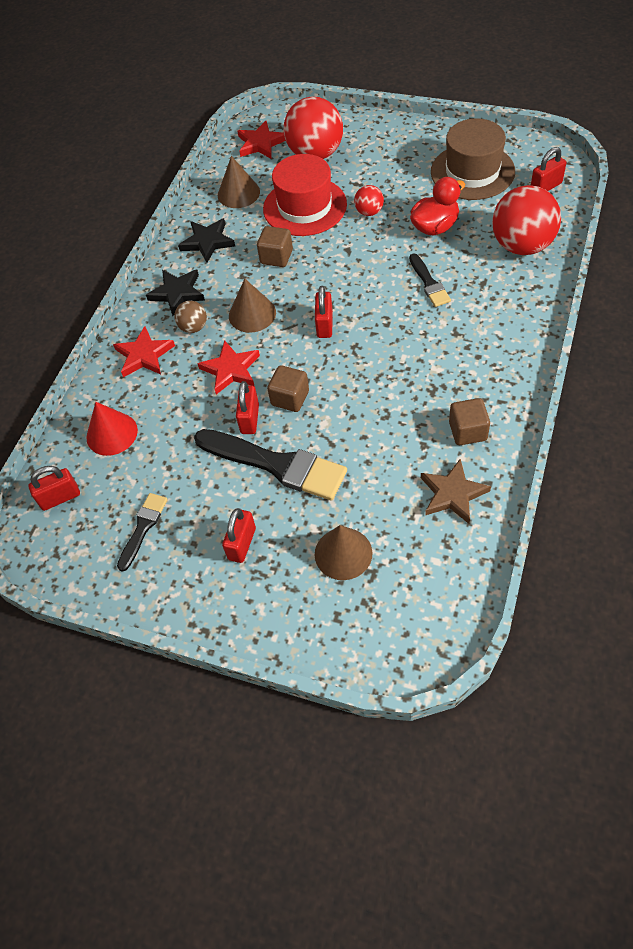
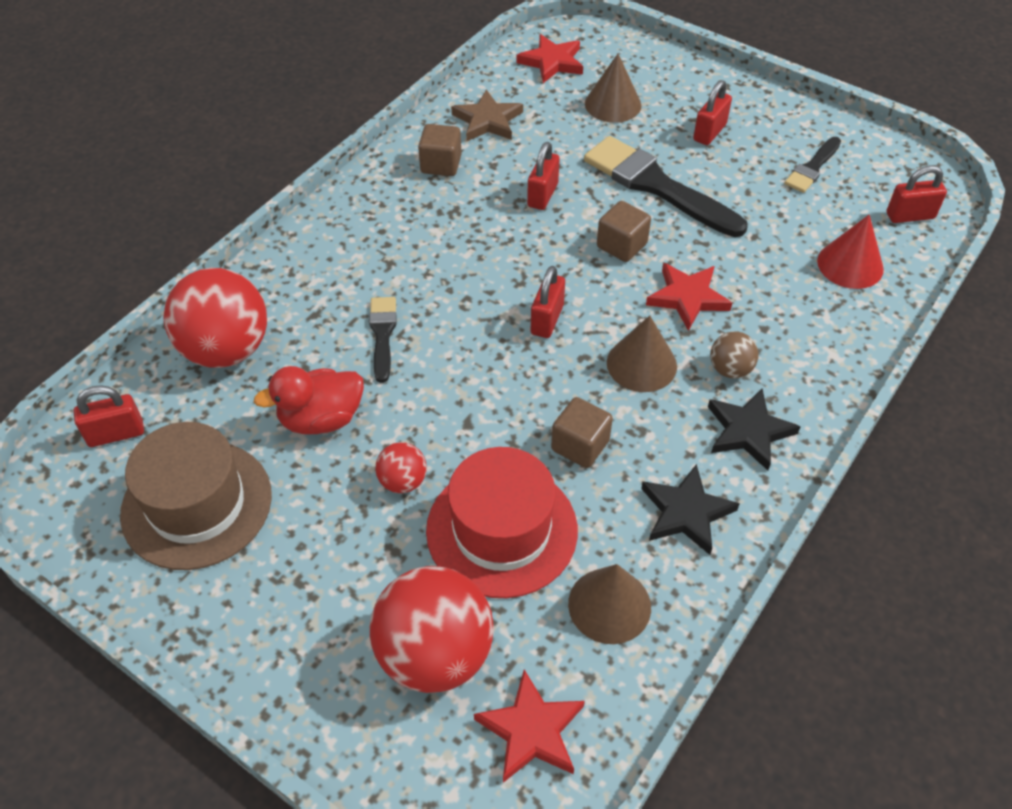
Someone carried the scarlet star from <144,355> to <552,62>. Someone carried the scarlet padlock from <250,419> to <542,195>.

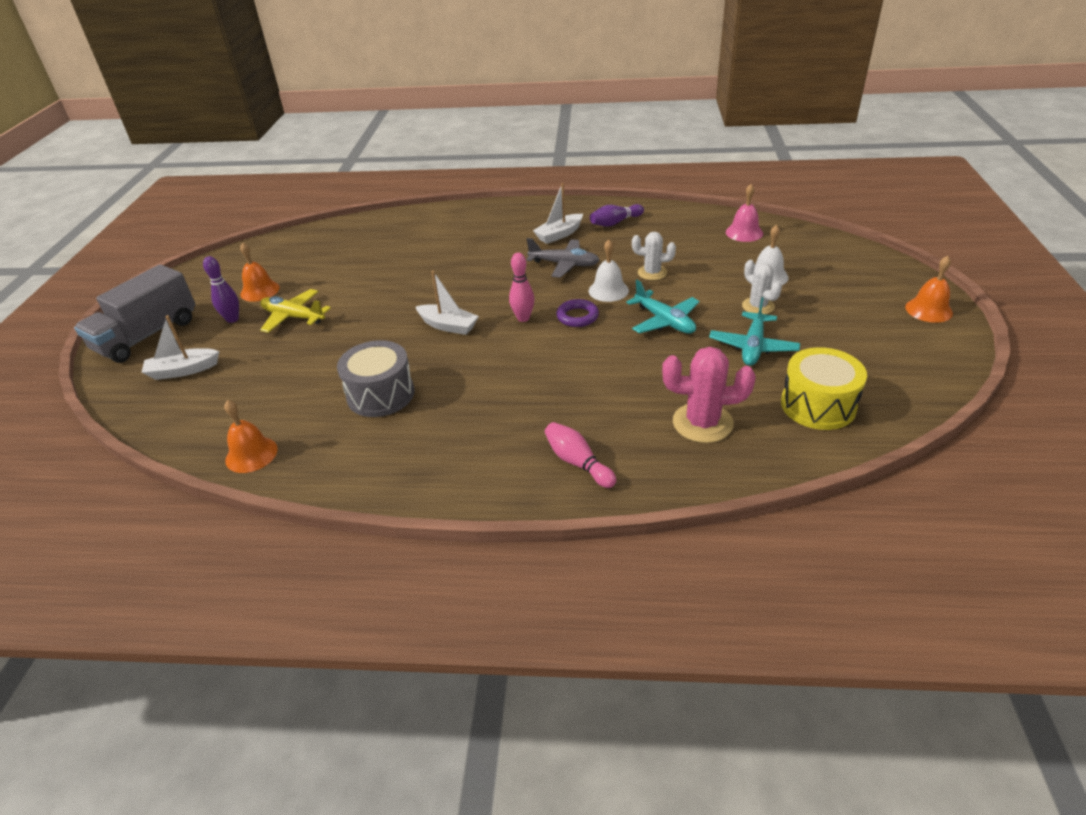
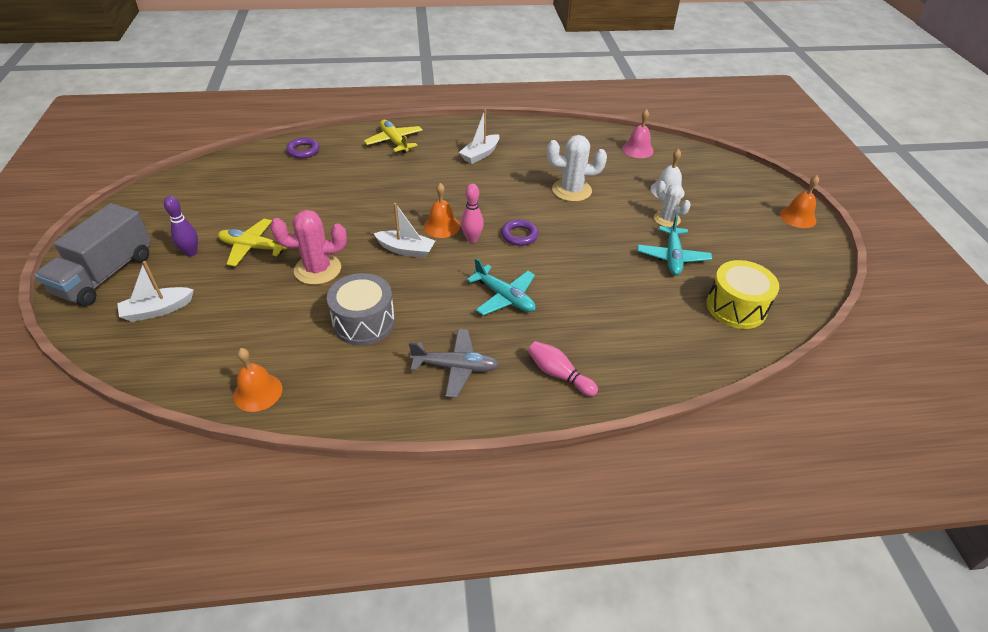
Someone took away the purple skittle at <615,223>. Someone scaled the pure white cactus at <652,273> by 1.56. Someone carried the grey toy plane from <564,264> to <455,367>. Someone took away the pure white school bell at <608,290>. Someone carried the bright orange school bell from <260,291> to <441,226>. Someone carried the turquoise toy plane from <664,321> to <504,297>. Someone carried the pink cactus from <702,423> to <317,269>. Someone put down the golden toy plane at <394,141>. Someone put down the purple torus at <303,151>.

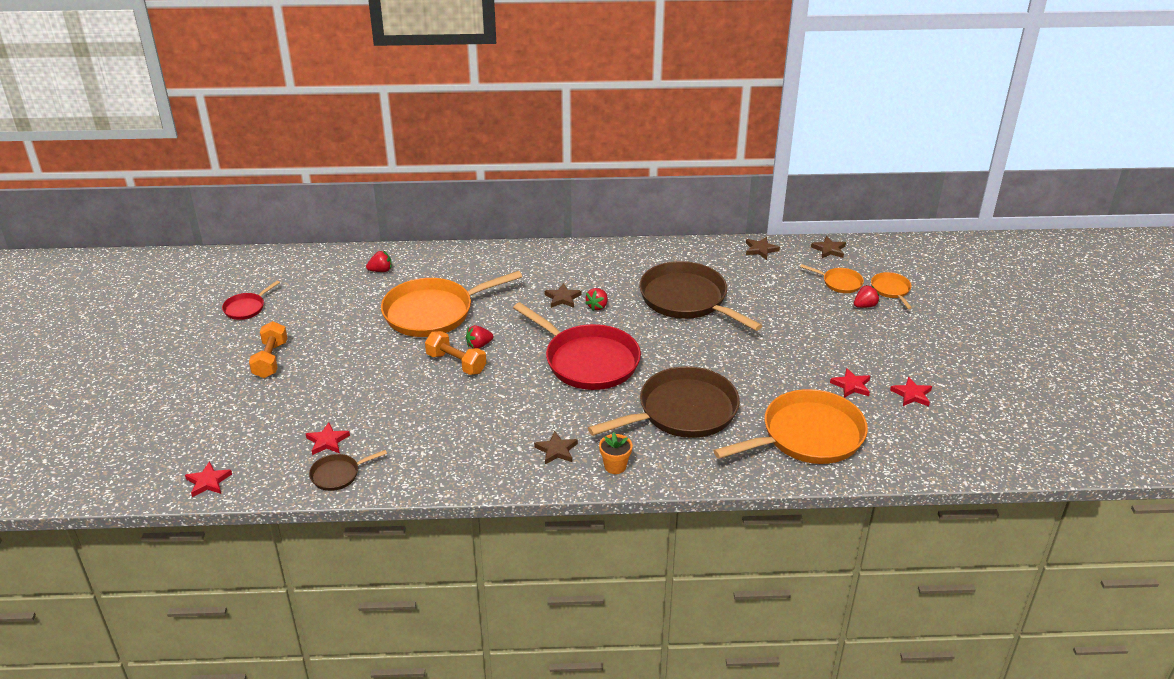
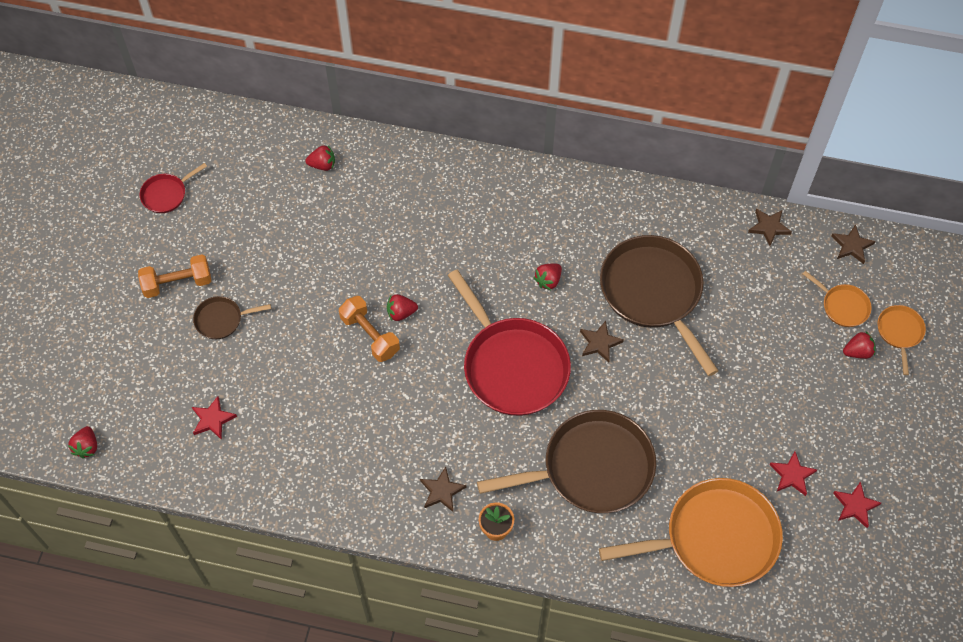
Someone took away the bright orange skillet at <433,312>. Someone carried the dark brown star from <562,298> to <599,343>. Someone rotated the bright orange dumbbell at <270,360> by 60 degrees clockwise. Someone carried the dark brown skillet from <338,475> to <221,320>. Someone swapped the scarlet star at <208,482> for the scarlet strawberry at <87,447>.

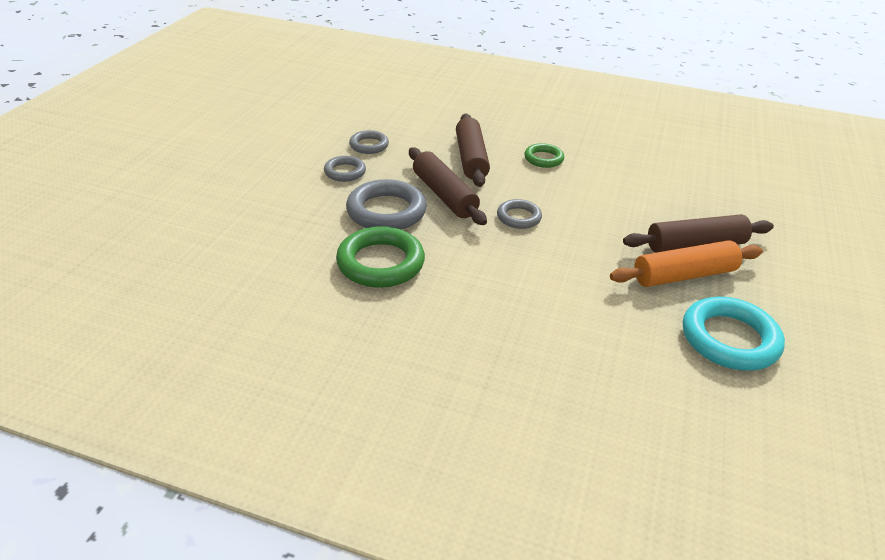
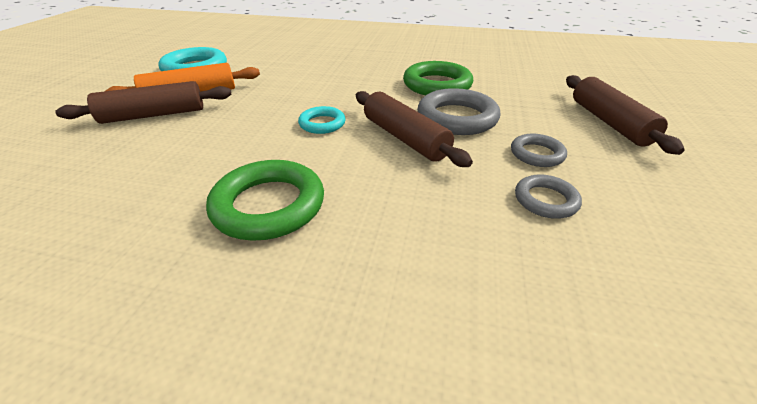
Someone carried the dark brown pastry roller from <471,158> to <609,122>. Someone scaled the emerald torus at <543,159> by 1.77. Someone repainted the grey torus at <519,217>, which became the turquoise torus at <322,124>.

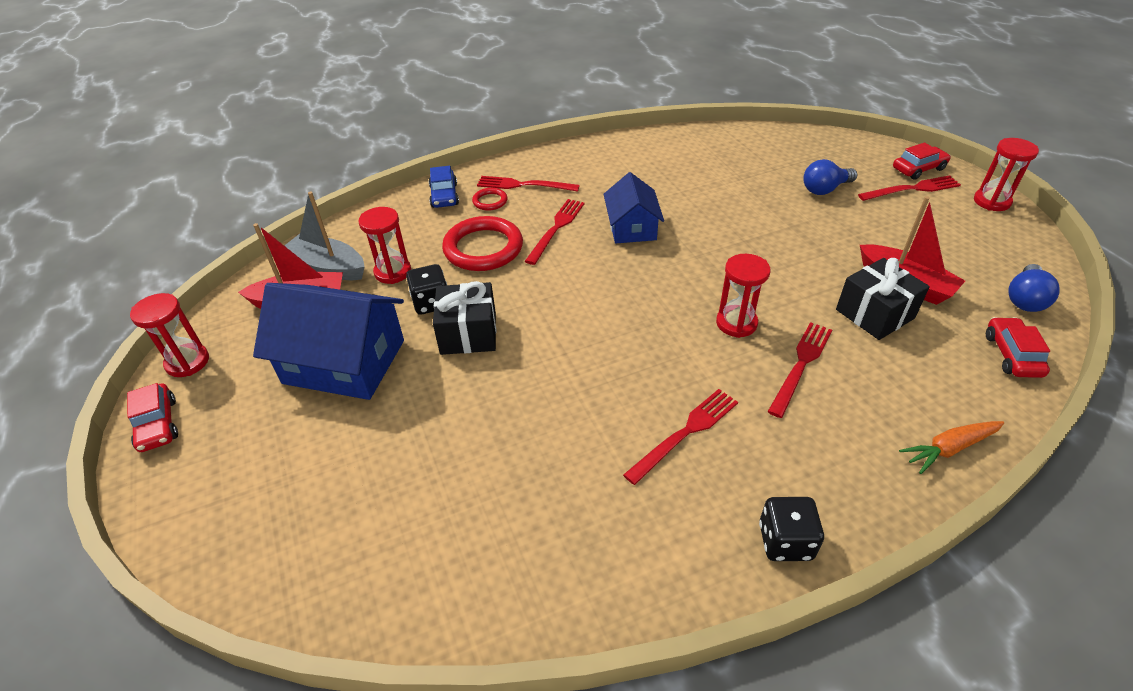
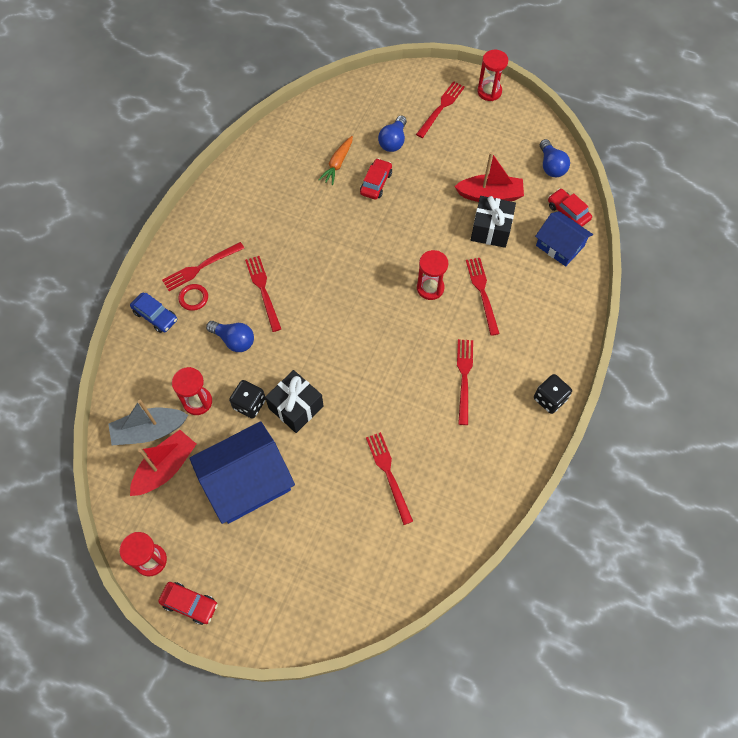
Someone carried the scarlet automobile from <918,169> to <376,183>. Someone carried the blue toy house from <632,227> to <560,246>. Someone swapped the scarlet torus at <483,248> for the blue lightbulb at <234,340>. Someone carried the bright orange carrot from <949,449> to <337,164>. Someone put down the scarlet dinner fork at <389,474>.

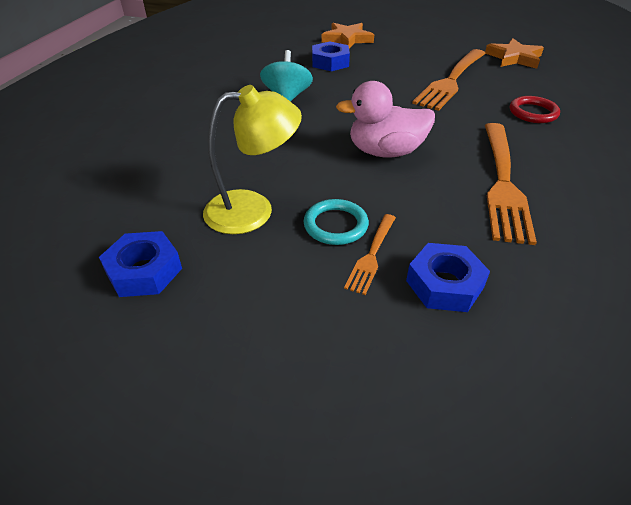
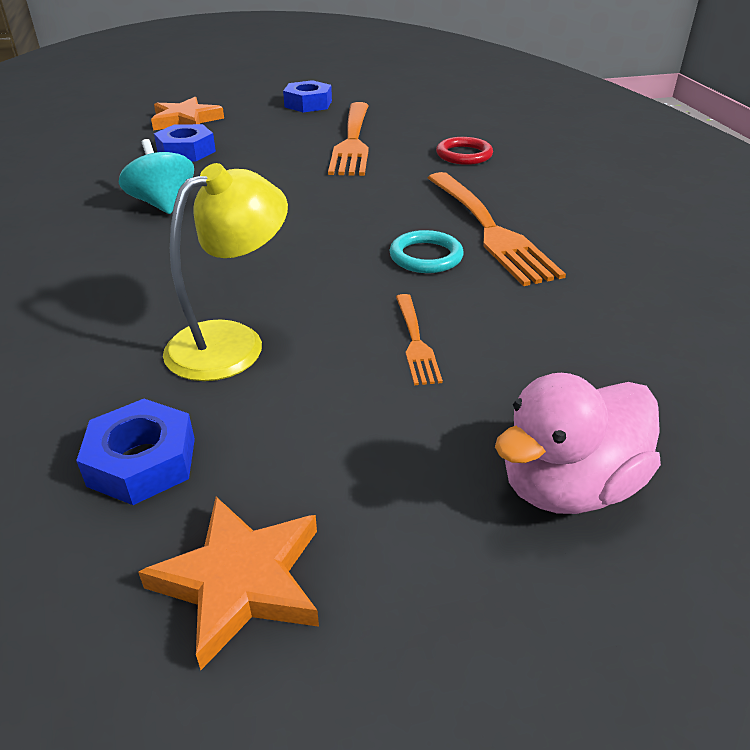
Someone carried the bright orange star from <514,58> to <240,581>. Someone carried the pink duck from <385,152> to <568,486>. Someone carried the turquoise torus from <335,225> to <426,256>. Someone carried the blue hexagon nut from <444,284> to <308,104>.

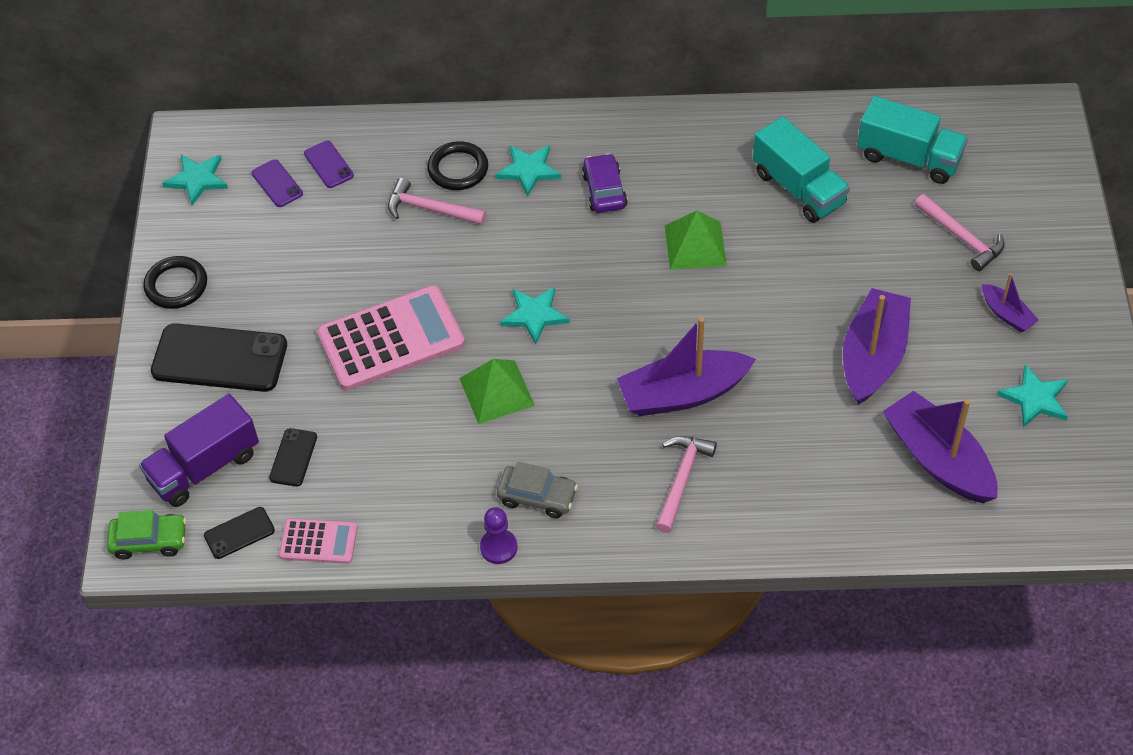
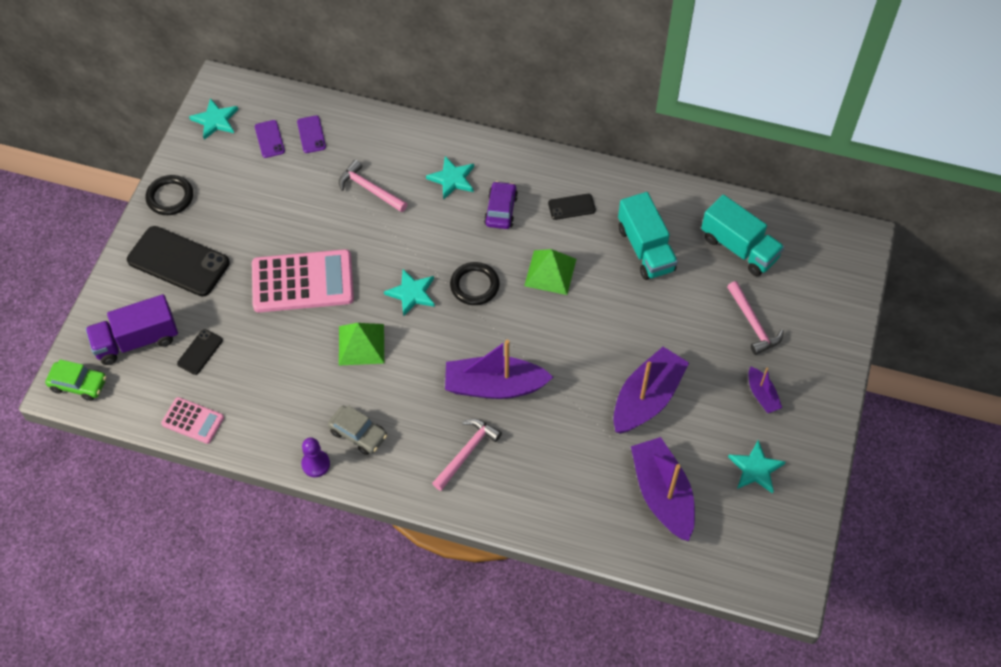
Someone carried the ebony torus from <458,169> to <474,285>. Someone carried the ebony mobile phone from <239,533> to <571,207>.

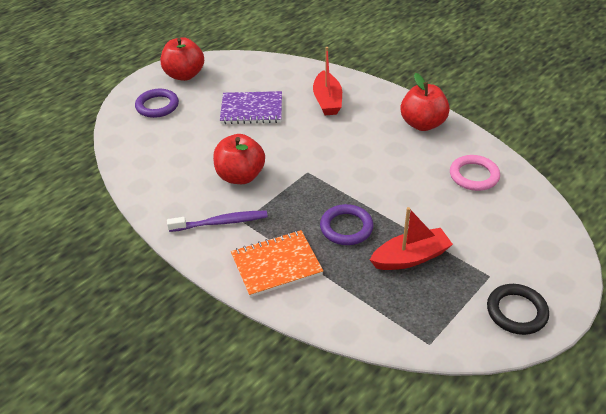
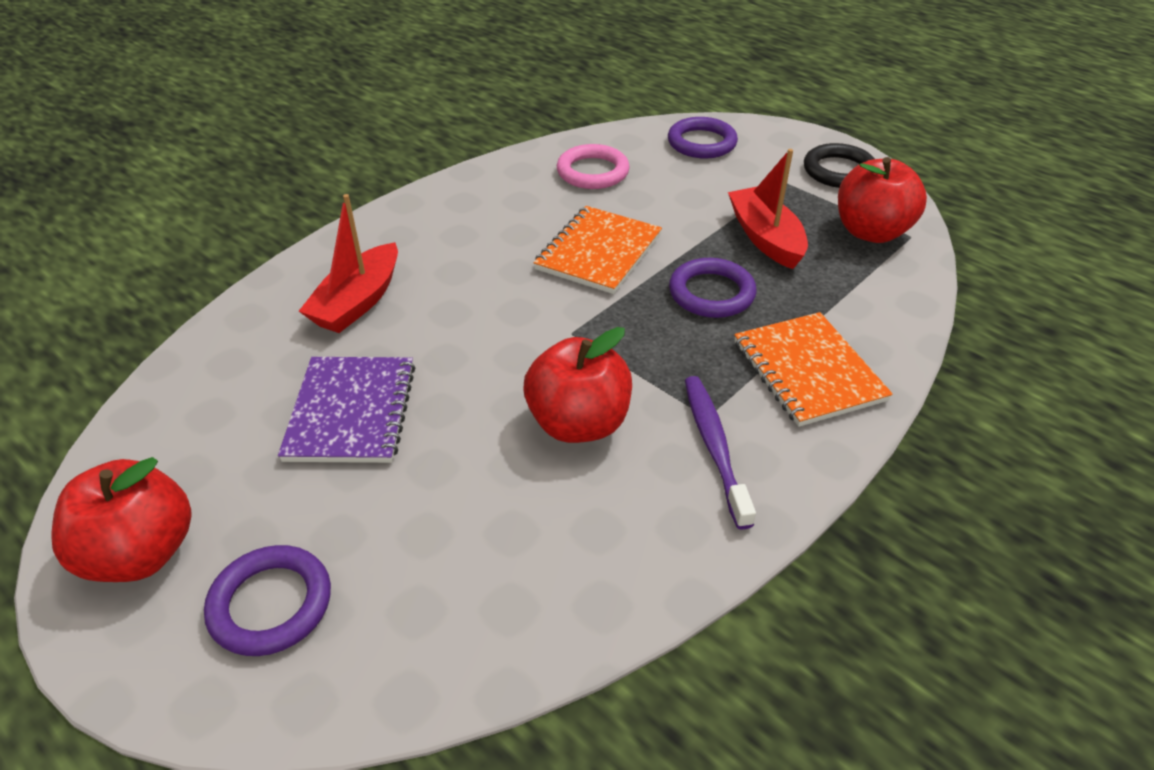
Someone rotated the scarlet boat at <327,101> by 120 degrees clockwise. Someone carried the scarlet toy apple from <422,124> to <871,232>. Someone put down the purple torus at <701,143>. Someone put down the bright orange notebook at <598,252>.

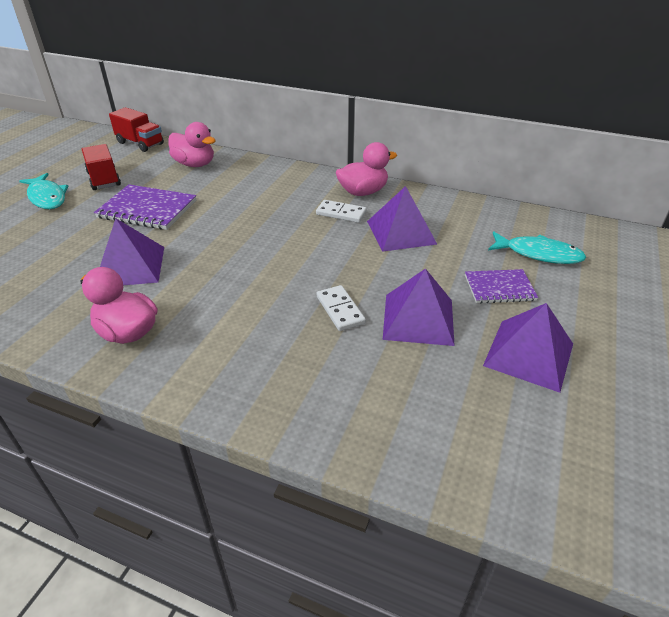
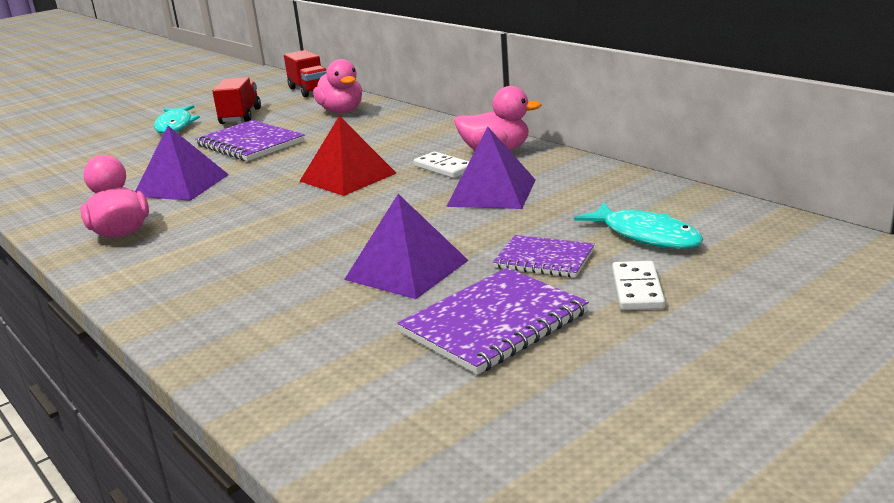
Someone carried the pure white domino from <340,310> to <637,289>. Someone swapped the purple pyramid shape at <528,354> for the purple notebook at <494,323>. Someone put down the scarlet pyramid shape at <348,177>.

